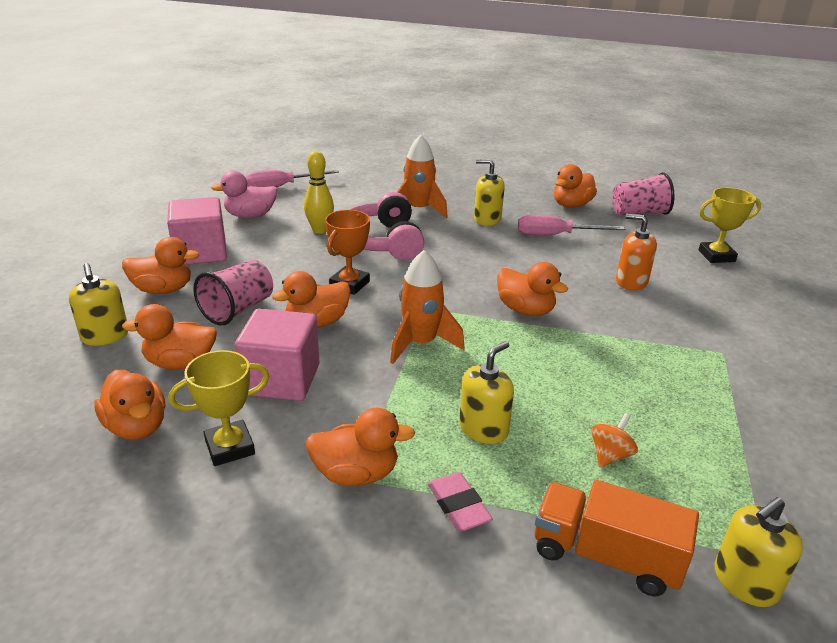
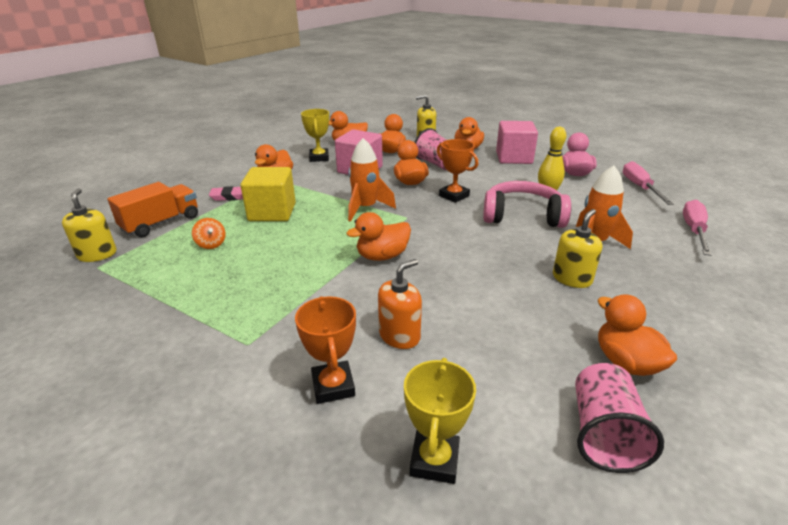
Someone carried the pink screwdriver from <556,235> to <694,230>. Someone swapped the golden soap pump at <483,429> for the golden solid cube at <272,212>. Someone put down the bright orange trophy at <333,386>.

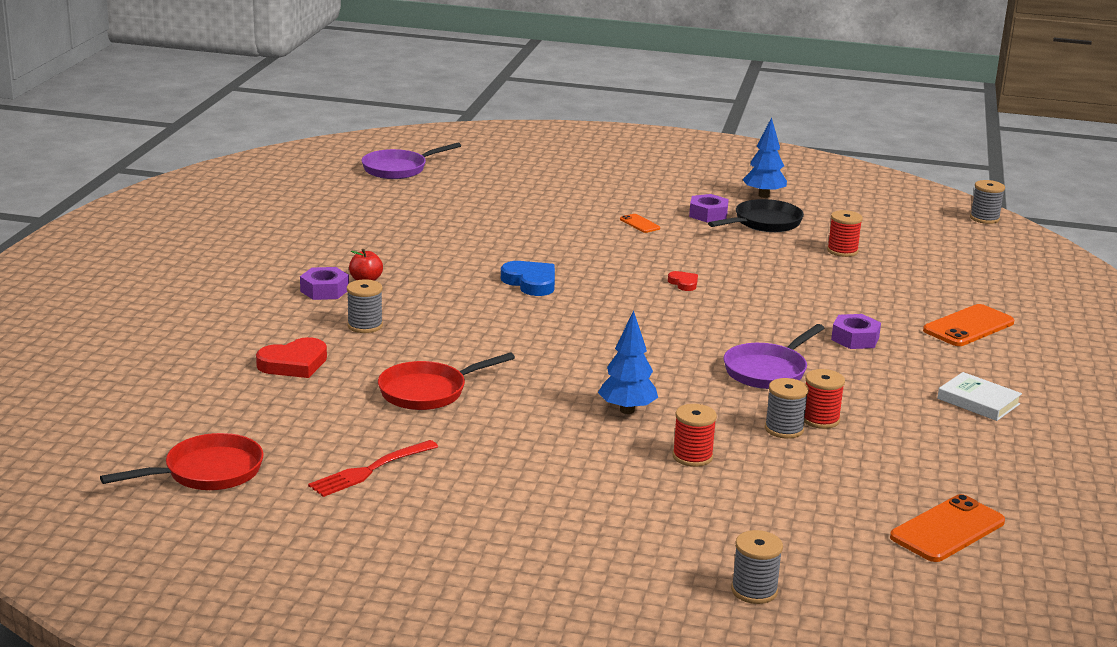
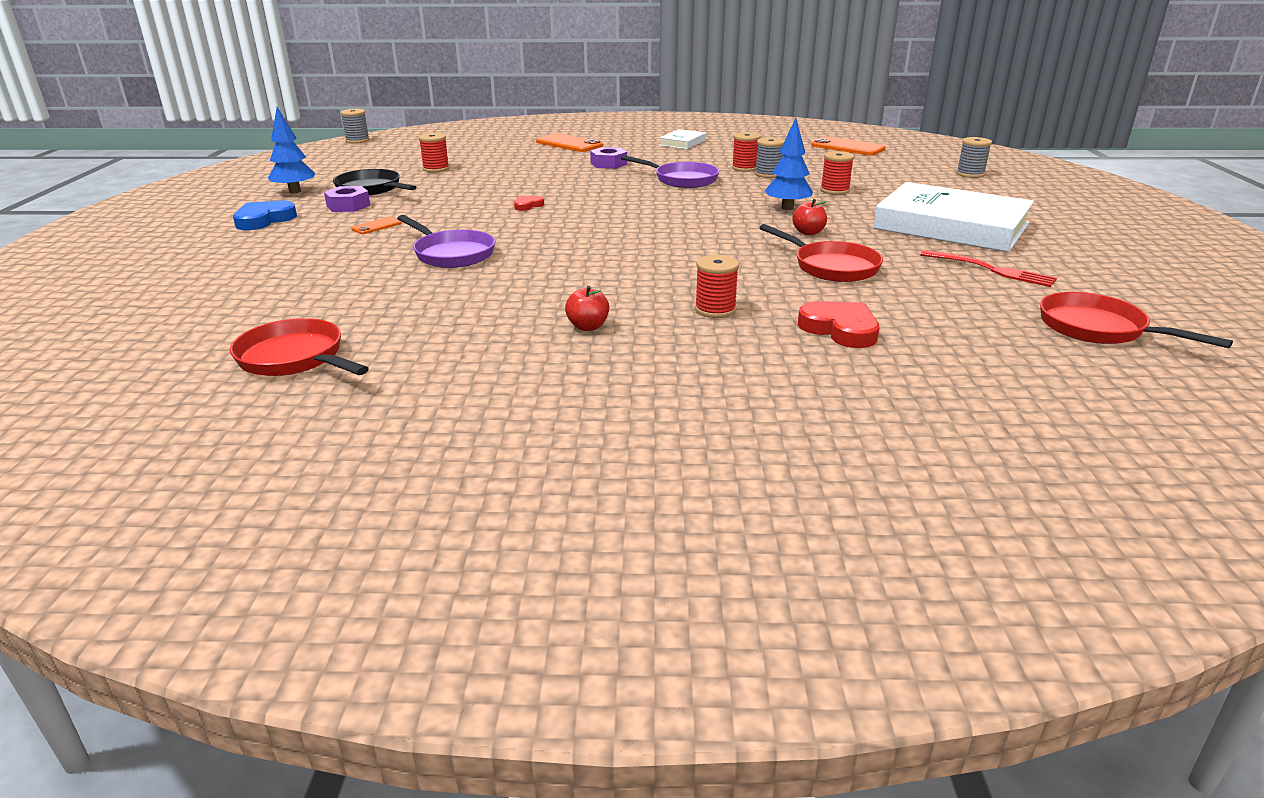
Someone carried the purple skillet from <398,169> to <451,254>. Someone carried the blue heart shape from <531,282> to <264,220>. Someone took away the purple hexagon nut at <324,290>. Someone repainted the grey bobbin at <365,326>, which became the scarlet bobbin at <715,310>. Someone put down the pure white hardback at <951,226>. Someone put down the scarlet toy apple at <808,232>. Someone put down the scarlet skillet at <295,358>.

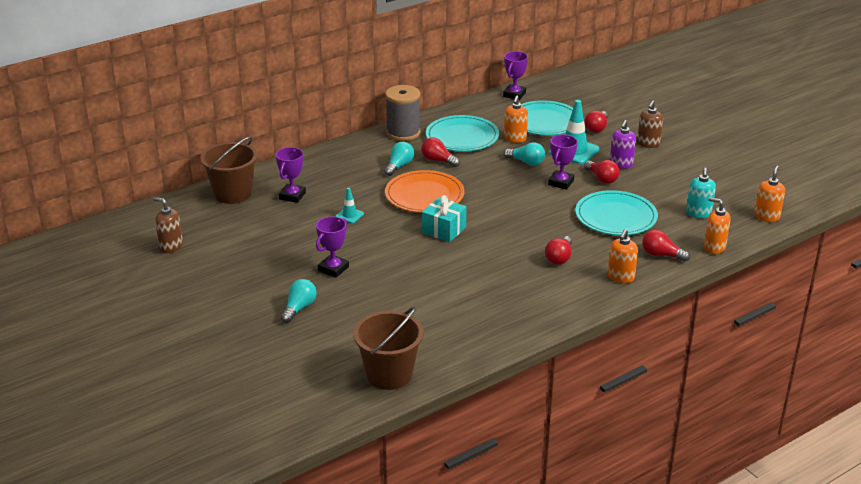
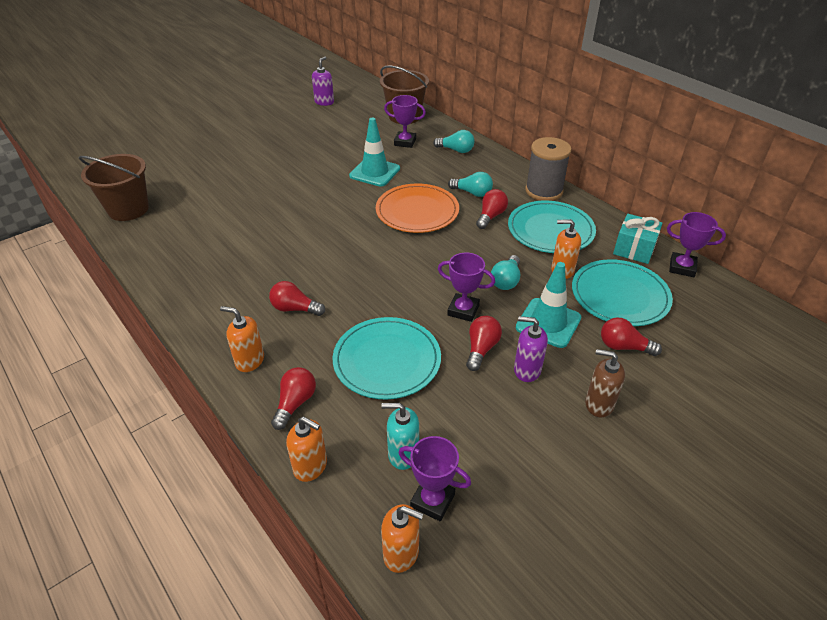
Someone rotated the scarlet lightbulb at <602,179> by 150 degrees clockwise. Someone scaled the turquoise safety cone at <349,215> by 1.92. Someone carried the turquoise present from <444,230> to <634,249>. Someone repainted the dark brown soap pump at <171,247>, which became the purple soap pump at <324,102>. Someone rotated the bright orange soap pump at <714,247> by 90 degrees clockwise. Someone carried the purple trophy from <333,269> to <432,500>. Someone carried the turquoise lightbulb from <299,308> to <456,150>.

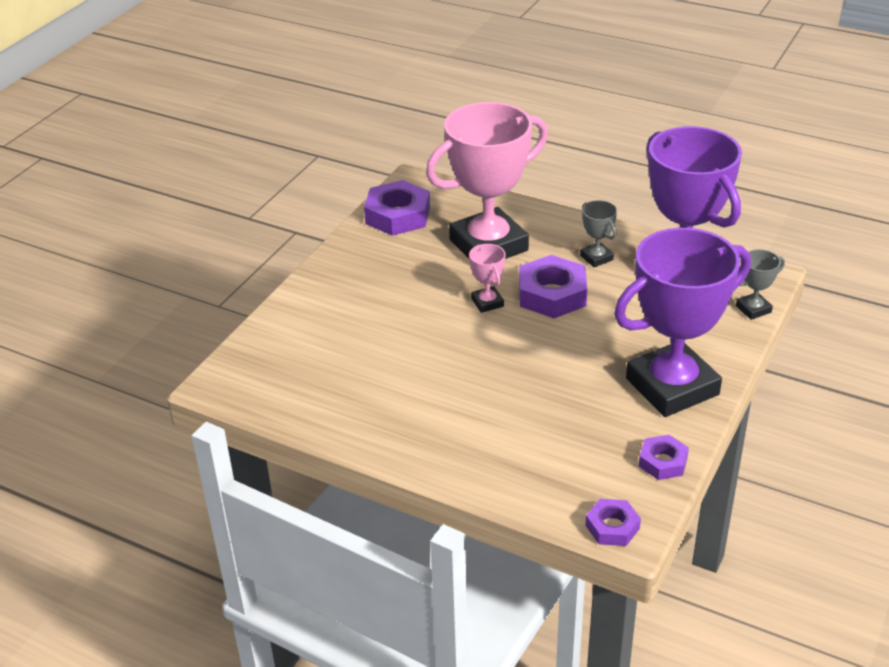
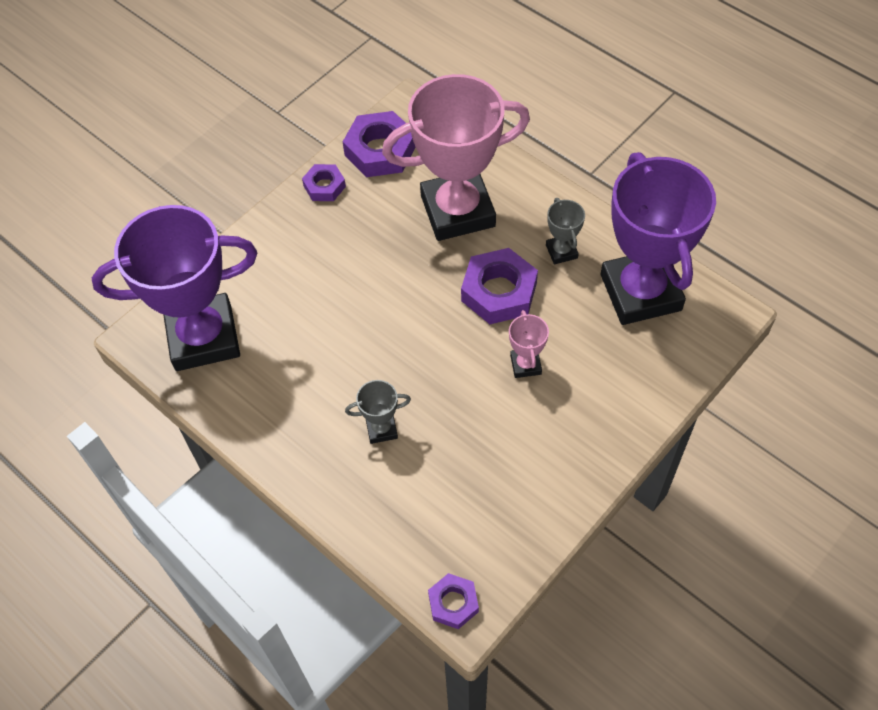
Someone carried the purple trophy from <672,387> to <203,337>. Someone carried the pink trophy from <487,302> to <525,365>. Someone carried the grey trophy from <753,309> to <381,429>. Someone carried the purple hexagon nut from <663,462> to <324,186>.

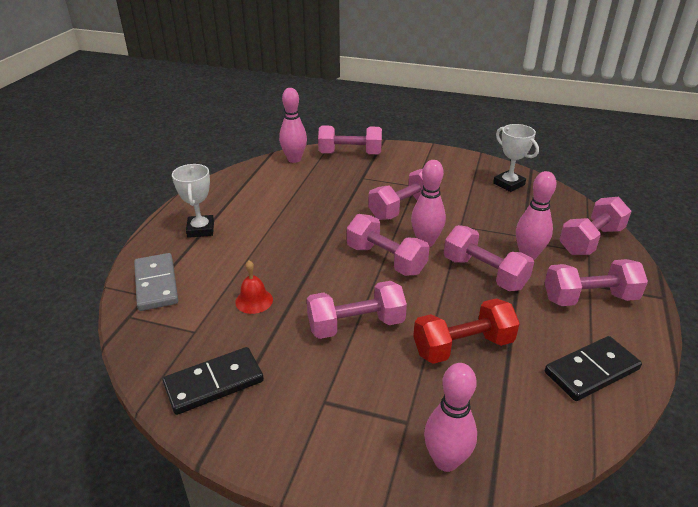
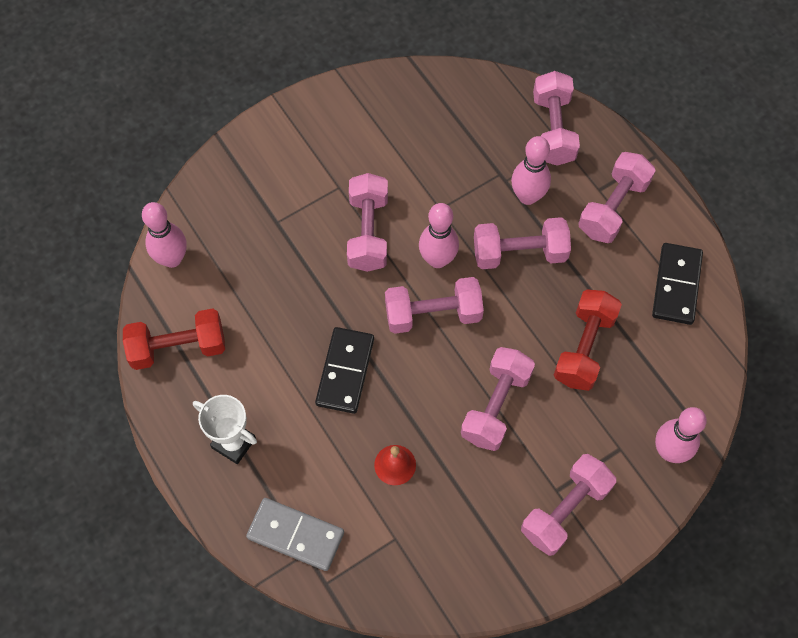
Someone took away the pure white trophy at <508,184>. Someone carried the pink dumbbell from <350,154> to <565,510>. Someone carried the ebony domino from <214,383> to <345,371>. Someone put down the scarlet dumbbell at <178,347>.

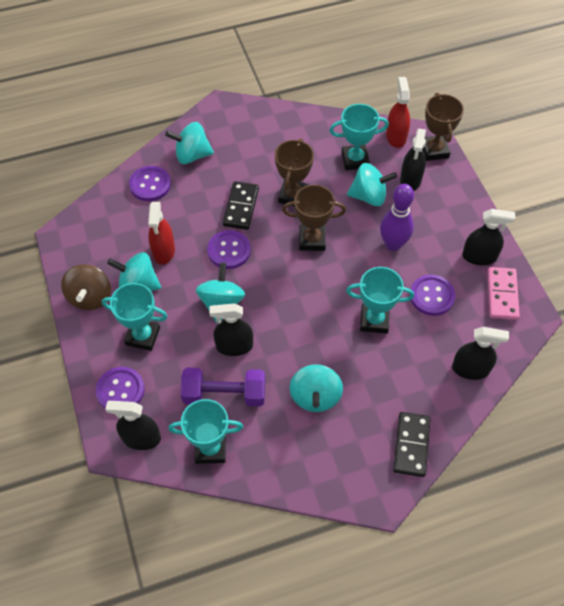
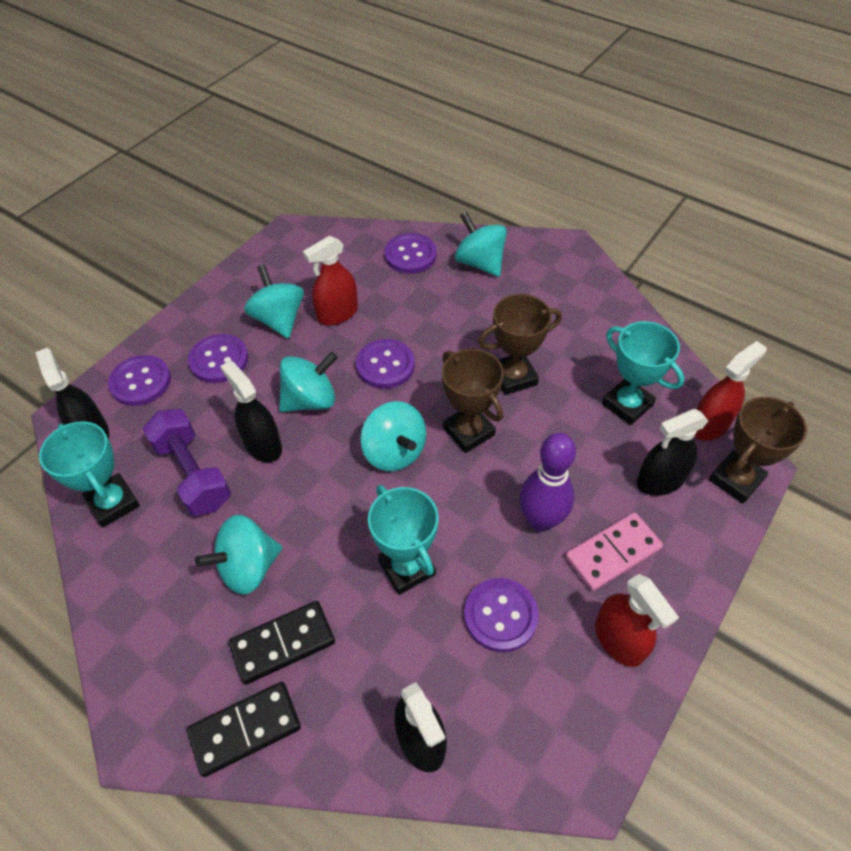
Someone carried the turquoise toy top from <369,196> to <394,452>. Someone carried the ebony domino from <241,207> to <283,643>. Someone repainted the ebony spray cleaner at <479,256>, which became the scarlet spray cleaner at <619,640>. Someone took away the dark brown toy top at <90,297>. Someone carried the pink domino from <502,295> to <613,553>. Someone swapped the turquoise trophy at <143,336> for the purple sewing button at <219,360>.

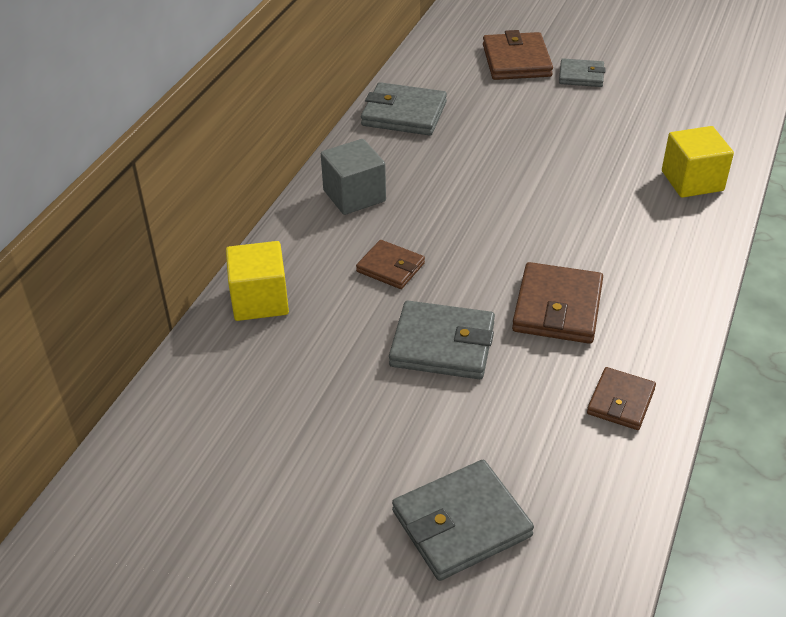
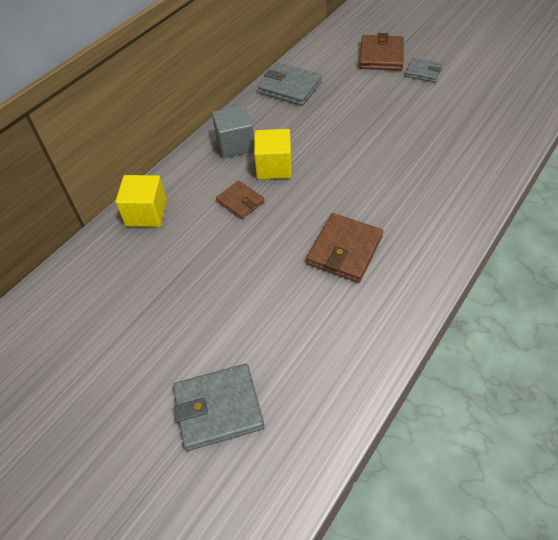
Someone carried the golden solid cube from <692,181> to <274,167>. Someone took away the grey card wallet at <442,345>. Someone took away the dark brown card wallet at <620,401>.

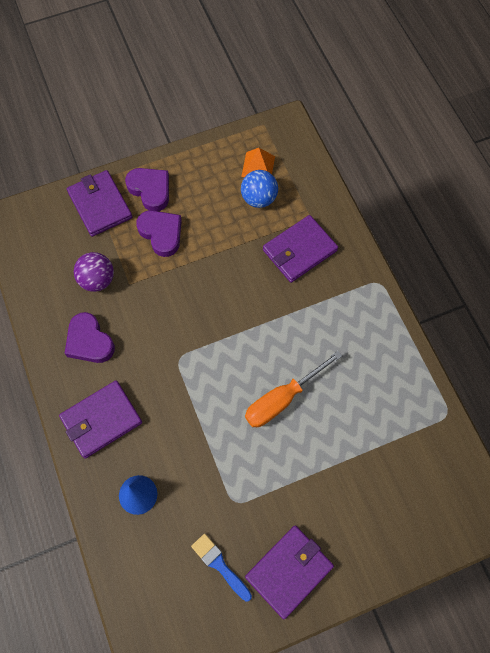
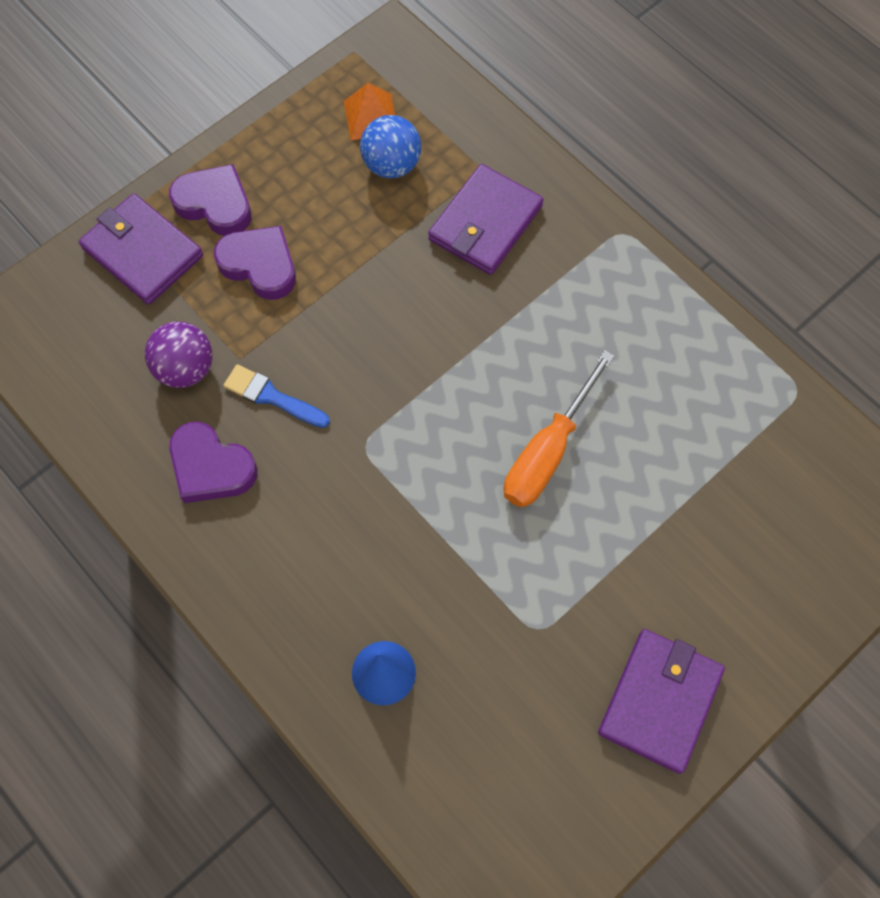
Someone took away the purple card wallet at <101,420>. Someone carried the blue paintbrush from <219,565> to <272,397>.

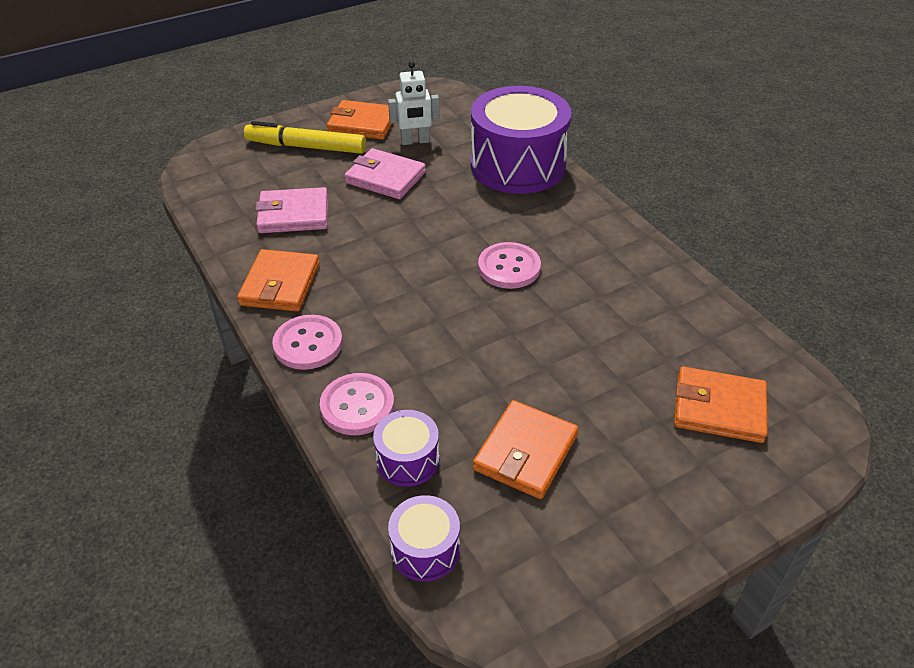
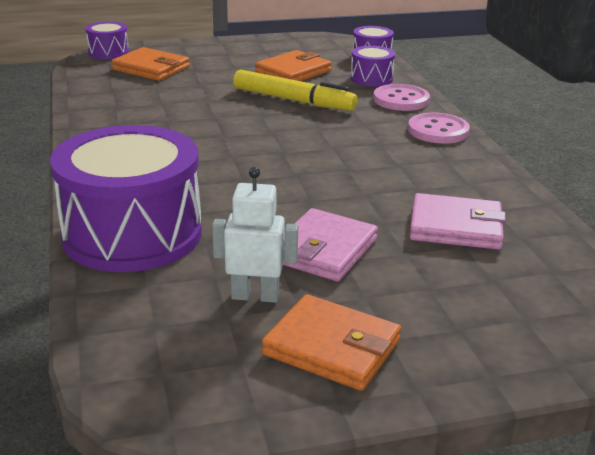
Someone carried the golden marker pen from <306,147> to <293,100>. Someone rotated the pink card wallet at <385,178> by 75 degrees clockwise. Someone took away the pink sewing button at <509,267>. Someone took away the bright orange card wallet at <280,284>. Someone put down the purple snare drum at <108,52>.

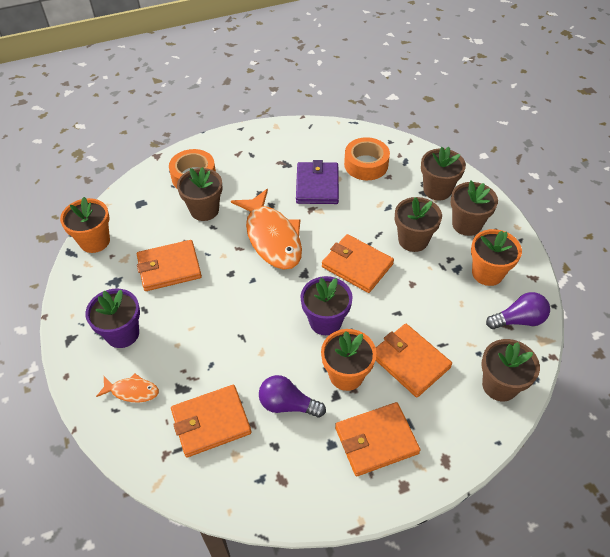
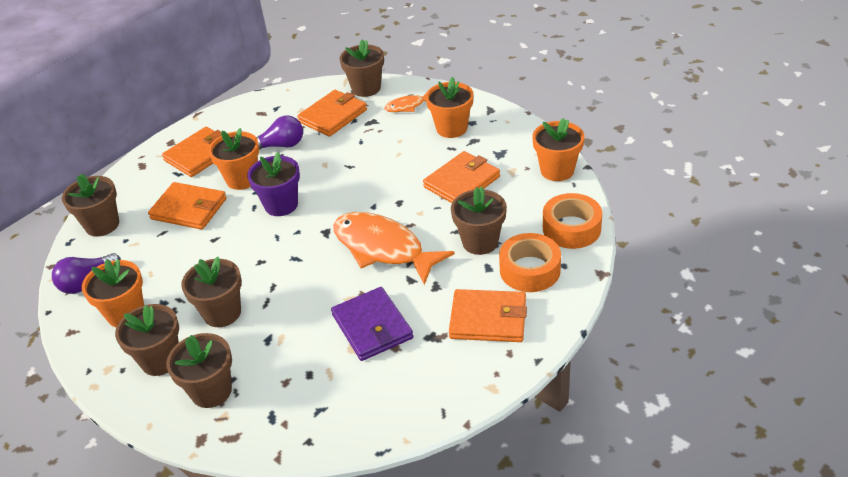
Someone carried the bright orange sticky tape from <366,164> to <571,228>. Someone carried the bright orange card wallet from <357,265> to <488,319>. Someone repainted the purple potted plant at <122,333>, which became the bright orange potted plant at <451,128>. Someone put down the dark brown potted plant at <366,88>.

